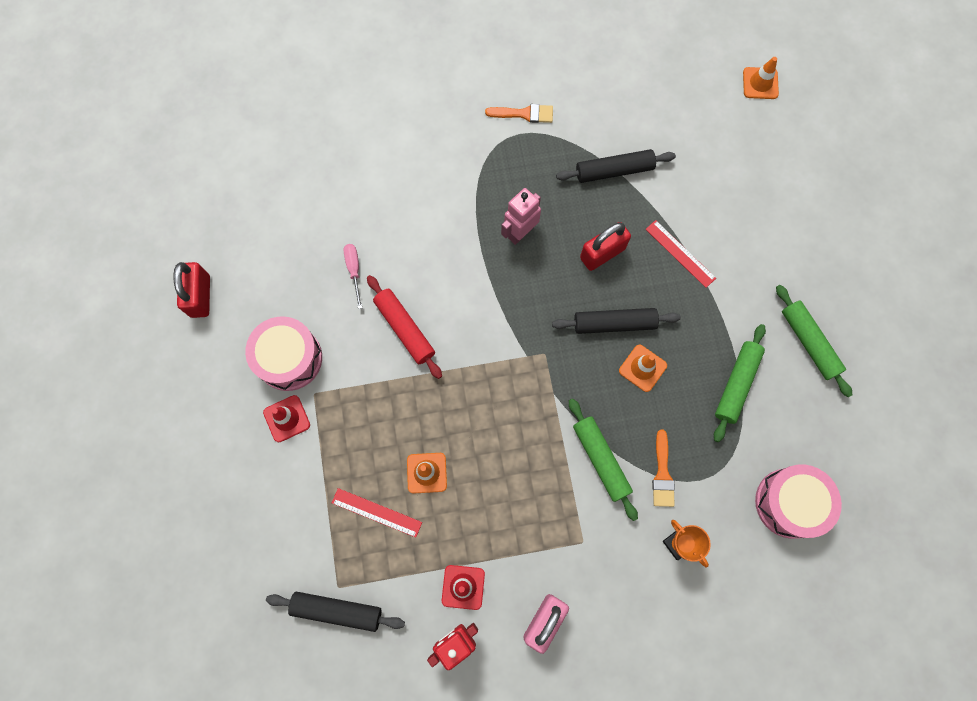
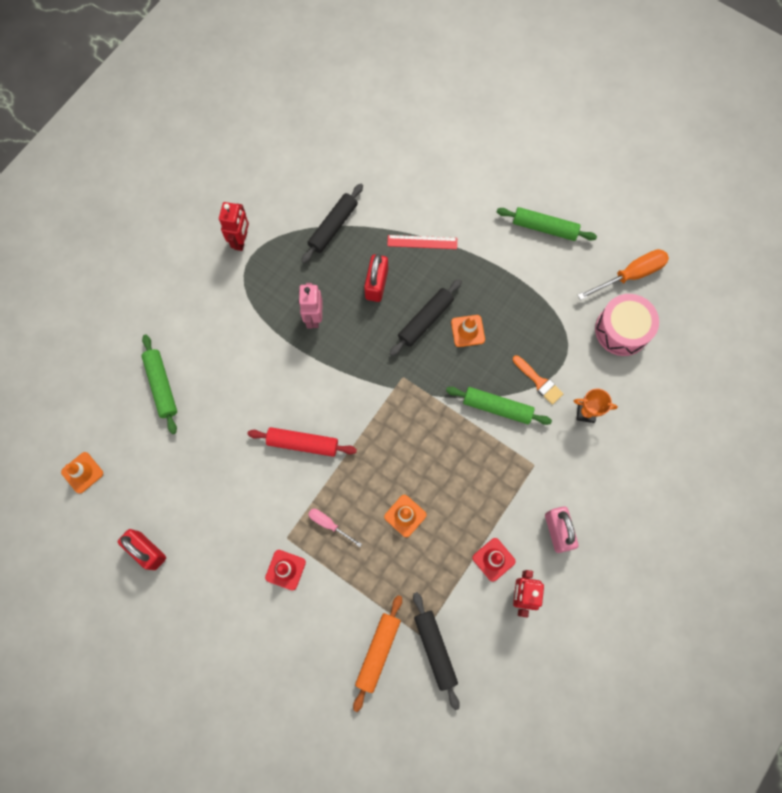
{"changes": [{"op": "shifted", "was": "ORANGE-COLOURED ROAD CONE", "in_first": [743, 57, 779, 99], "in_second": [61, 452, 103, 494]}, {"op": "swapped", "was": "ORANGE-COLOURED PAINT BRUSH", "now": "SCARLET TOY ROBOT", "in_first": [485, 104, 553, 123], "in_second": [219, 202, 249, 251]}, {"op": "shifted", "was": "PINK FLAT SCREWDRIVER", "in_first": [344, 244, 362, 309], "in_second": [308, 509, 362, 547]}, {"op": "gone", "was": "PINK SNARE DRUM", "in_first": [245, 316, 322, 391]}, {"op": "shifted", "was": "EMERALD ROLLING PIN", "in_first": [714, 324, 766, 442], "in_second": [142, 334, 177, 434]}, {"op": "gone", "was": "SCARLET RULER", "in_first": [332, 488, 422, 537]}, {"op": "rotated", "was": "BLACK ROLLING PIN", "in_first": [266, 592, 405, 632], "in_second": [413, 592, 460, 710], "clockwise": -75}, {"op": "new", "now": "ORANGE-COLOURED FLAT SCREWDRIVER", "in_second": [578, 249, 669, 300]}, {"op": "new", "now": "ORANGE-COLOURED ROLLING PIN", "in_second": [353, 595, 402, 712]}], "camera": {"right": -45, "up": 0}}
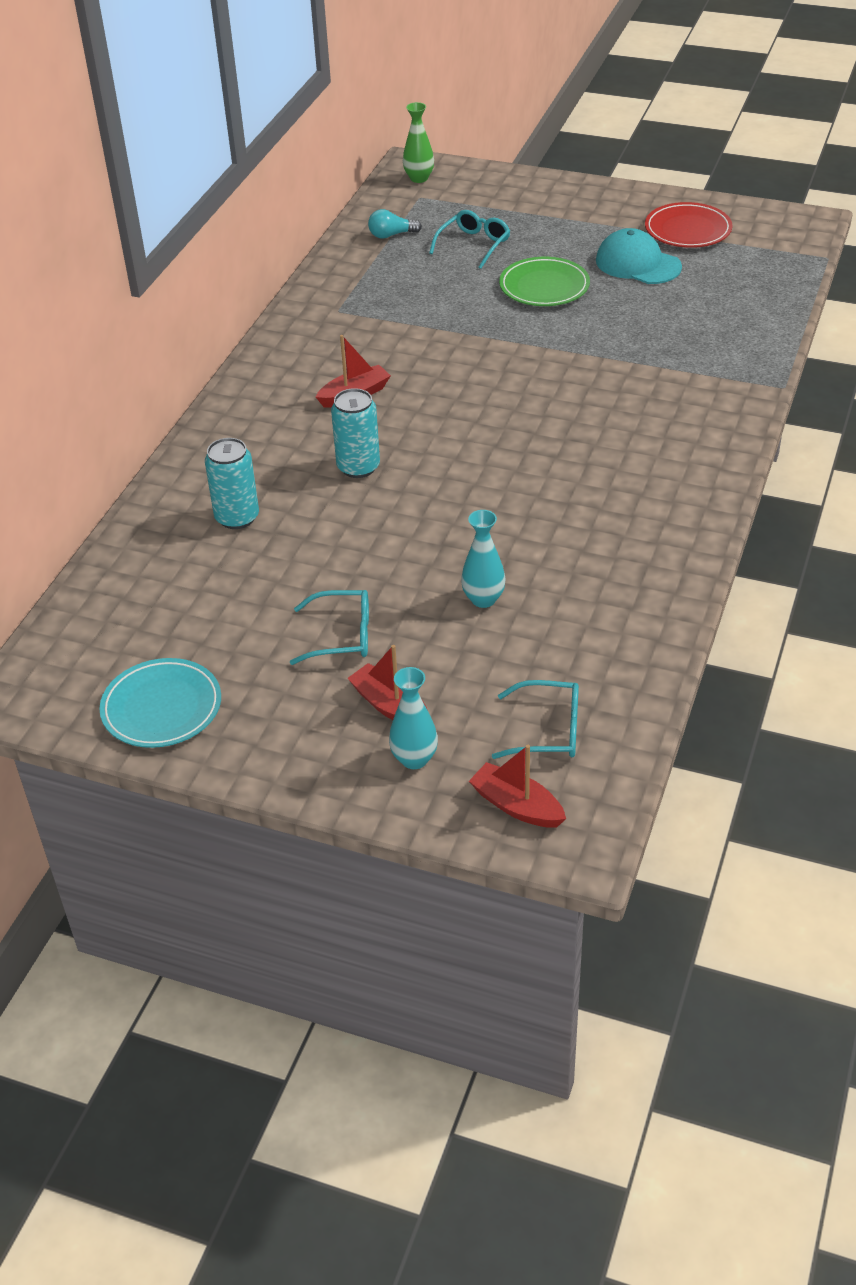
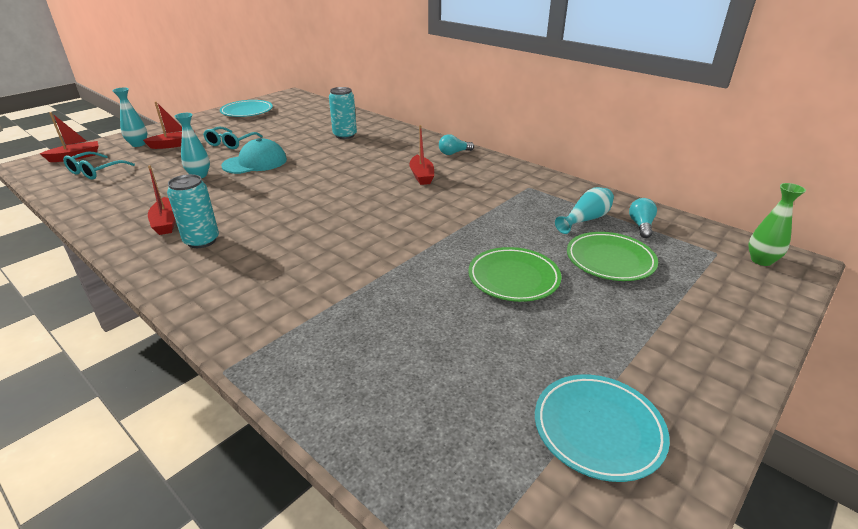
{"changes": [{"op": "repainted", "was": "SCARLET DINNER PLATE", "now": "TURQUOISE DINNER PLATE", "in_first": [645, 202, 732, 248], "in_second": [535, 374, 670, 482]}, {"op": "swapped", "was": "TURQUOISE GLASSES", "now": "EMERALD DINNER PLATE", "in_first": [429, 210, 510, 269], "in_second": [567, 232, 658, 281]}, {"op": "shifted", "was": "TURQUOISE BASEBALL CAP", "in_first": [596, 228, 682, 284], "in_second": [221, 138, 287, 174]}, {"op": "shifted", "was": "TURQUOISE TIN", "in_first": [331, 388, 380, 478], "in_second": [167, 174, 219, 248]}, {"op": "new", "now": "TURQUOISE BULB", "in_second": [439, 134, 474, 155]}, {"op": "new", "now": "SCARLET BOAT", "in_second": [148, 165, 176, 235]}, {"op": "new", "now": "TURQUOISE VASE", "in_second": [555, 187, 614, 234]}], "camera": {"right": 110, "up": -10}}
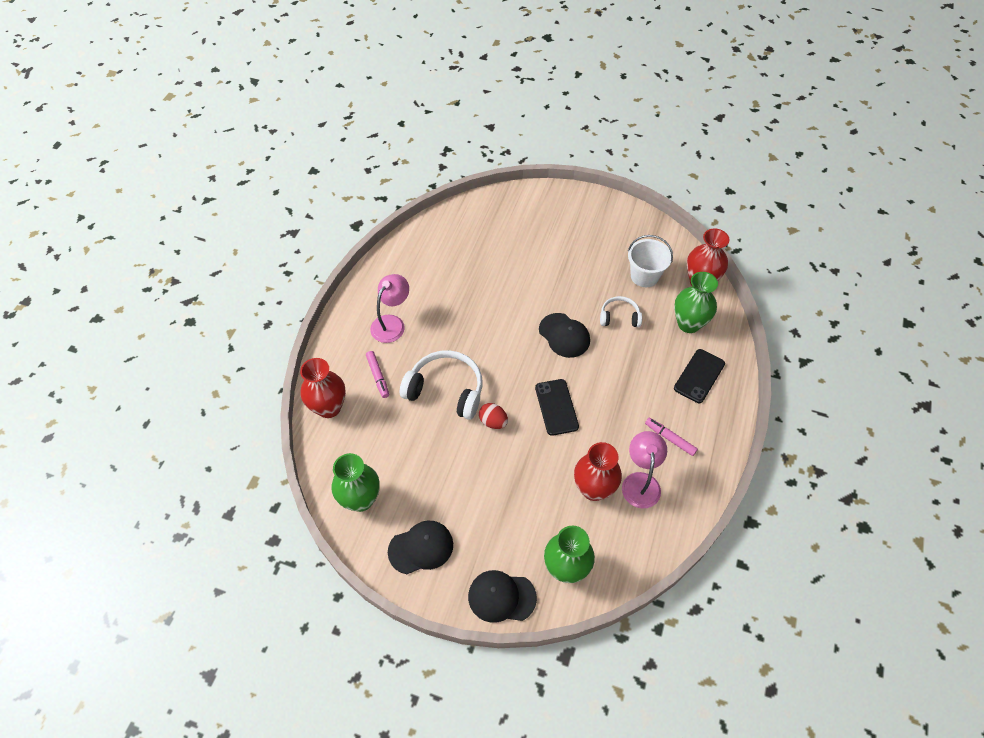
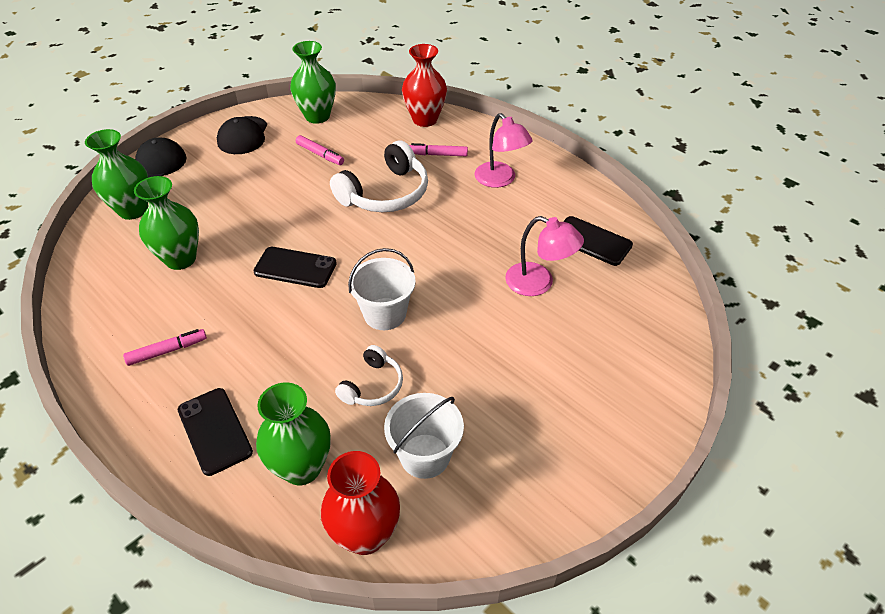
{"changes": [{"op": "swapped", "was": "BLACK BASEBALL CAP", "now": "WHITE PAIL", "in_first": [539, 313, 590, 358], "in_second": [348, 248, 416, 330]}, {"op": "gone", "was": "SCARLET TOY EGG", "in_first": [479, 403, 508, 429]}, {"op": "shifted", "was": "PINK DESK LAMP", "in_first": [622, 431, 667, 509], "in_second": [505, 216, 584, 296]}, {"op": "repainted", "was": "SCARLET VASE", "now": "EMERALD VASE", "in_first": [574, 442, 622, 501], "in_second": [134, 176, 199, 270]}, {"op": "new", "now": "PINK MARKER PEN", "in_second": [296, 135, 344, 165]}, {"op": "new", "now": "BLACK MOBILE PHONE", "in_second": [563, 216, 633, 266]}], "camera": {"right": 115, "up": -10}}
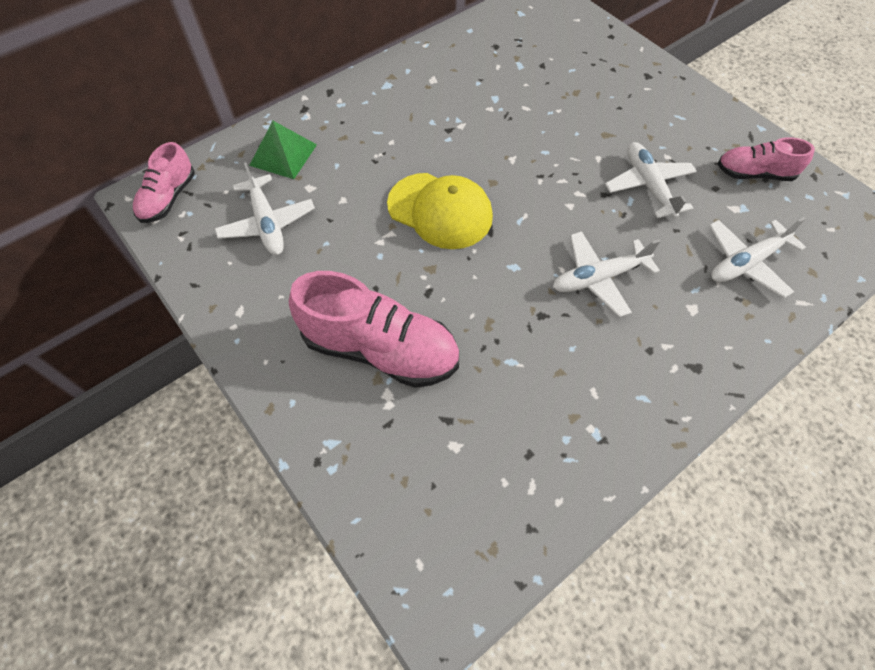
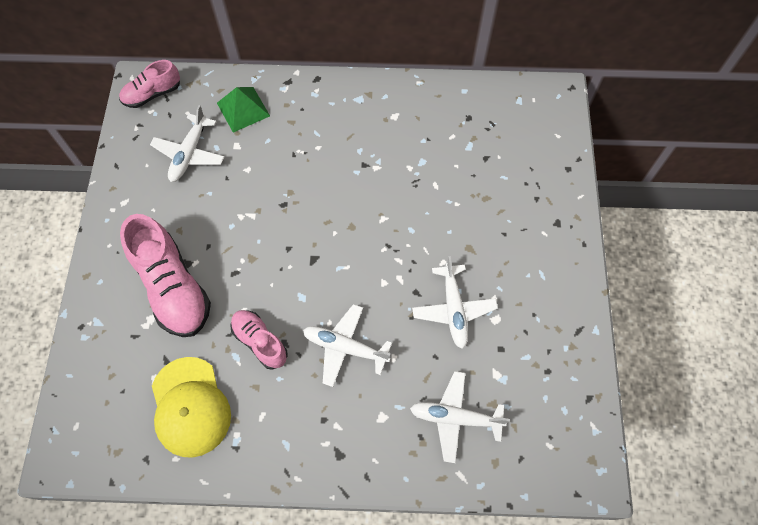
{"changes": [{"op": "shifted", "was": "PINK SHOE", "in_first": [717, 137, 815, 181], "in_second": [230, 310, 288, 370]}, {"op": "rotated", "was": "WHITE PLANE", "in_first": [605, 142, 697, 219], "in_second": [412, 256, 498, 349], "clockwise": 150}, {"op": "shifted", "was": "YELLOW BASEBALL CAP", "in_first": [387, 173, 493, 249], "in_second": [152, 357, 231, 458]}], "camera": {"right": 40, "up": 5}}
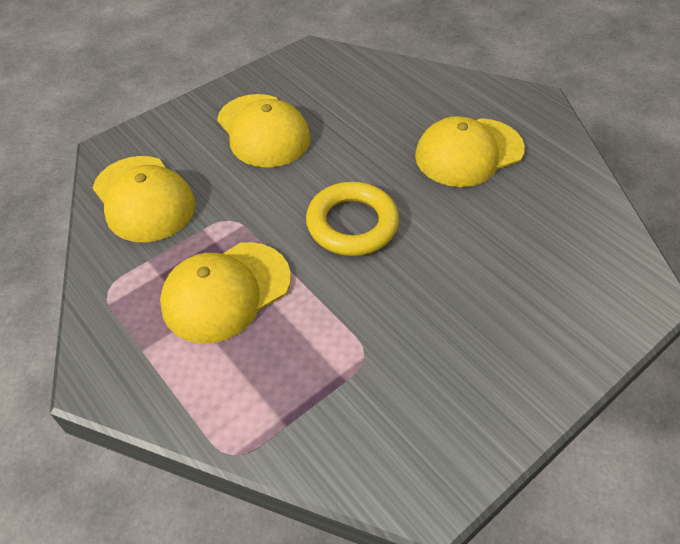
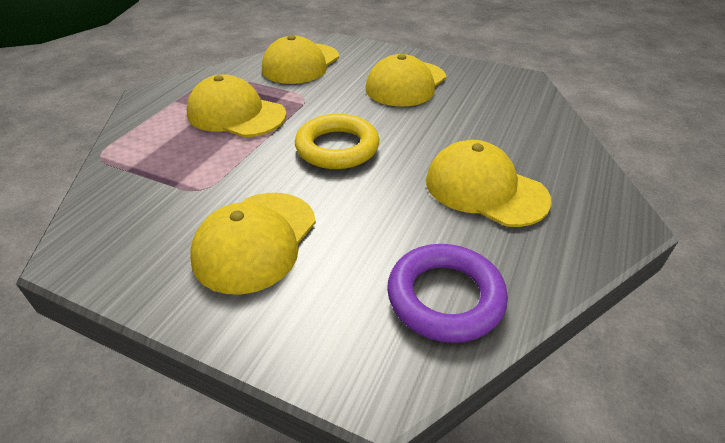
{"changes": [{"op": "new", "now": "YELLOW BASEBALL CAP", "in_second": [190, 193, 316, 295]}, {"op": "new", "now": "ROYAL PURPLE HOOP", "in_second": [387, 244, 508, 343]}], "camera": {"right": 65, "up": -10}}
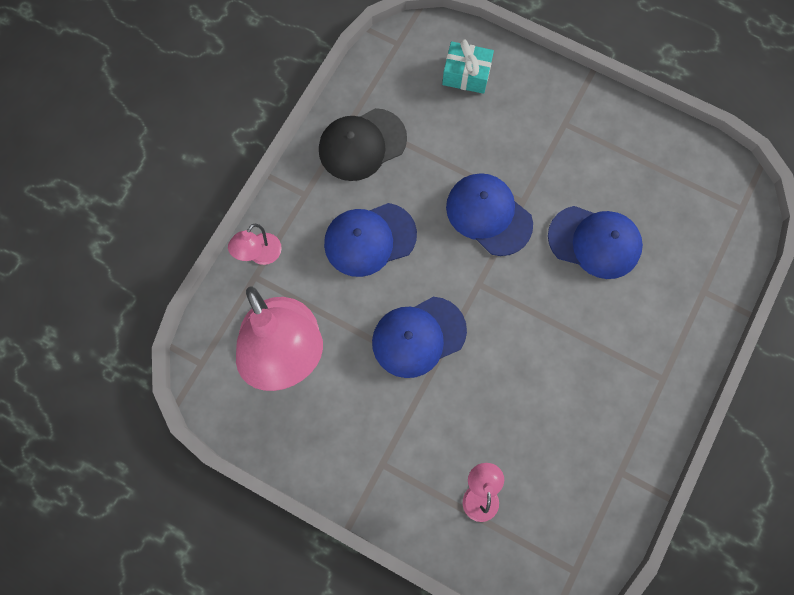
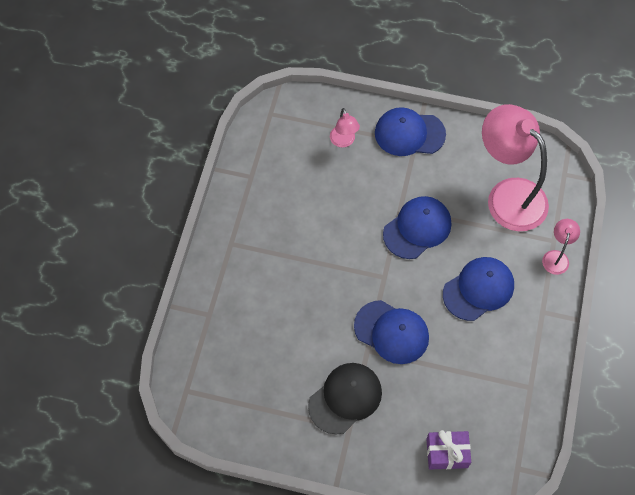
{"changes": [{"op": "repainted", "was": "TURQUOISE WRAPPED GIFT", "now": "ROYAL PURPLE WRAPPED GIFT", "in_first": [442, 39, 494, 94], "in_second": [426, 430, 471, 469]}, {"op": "shifted", "was": "BLACK BASEBALL CAP", "in_first": [319, 108, 407, 181], "in_second": [308, 363, 382, 434]}, {"op": "shifted", "was": "COBALT BASEBALL CAP", "in_first": [548, 206, 643, 279], "in_second": [375, 107, 446, 156]}], "camera": {"right": 165, "up": -10}}
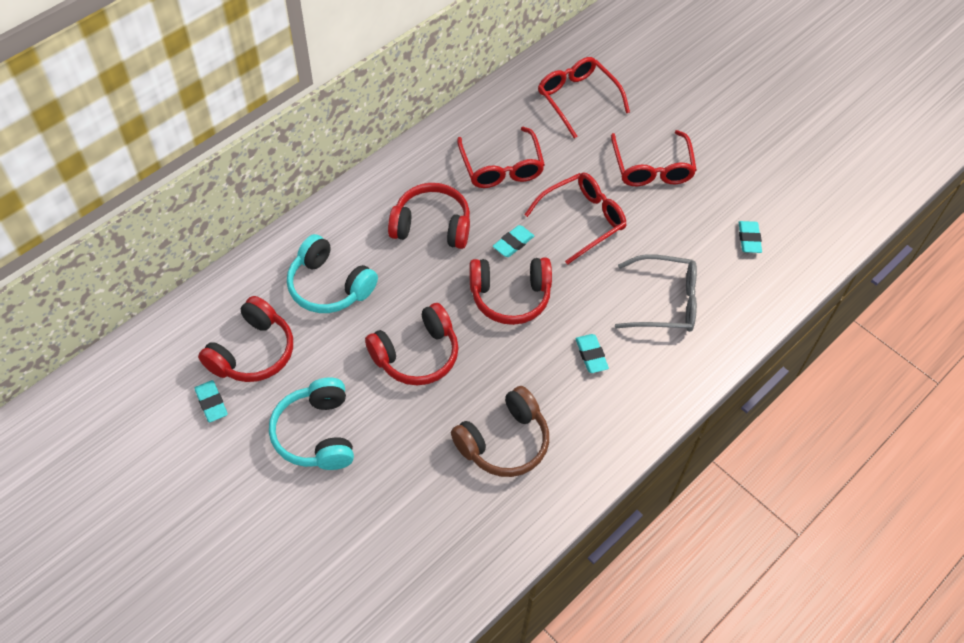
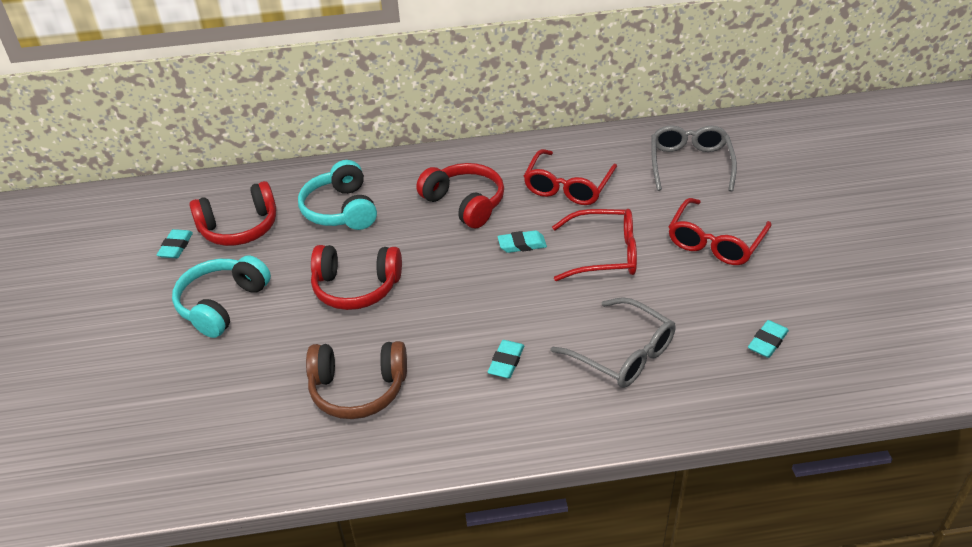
{"changes": [{"op": "repainted", "was": "SCARLET GLASSES", "now": "GREY GLASSES", "in_first": [538, 57, 630, 138], "in_second": [652, 125, 737, 192]}, {"op": "gone", "was": "SCARLET HEADSET", "in_first": [469, 258, 552, 325]}], "camera": {"right": 40, "up": -15}}
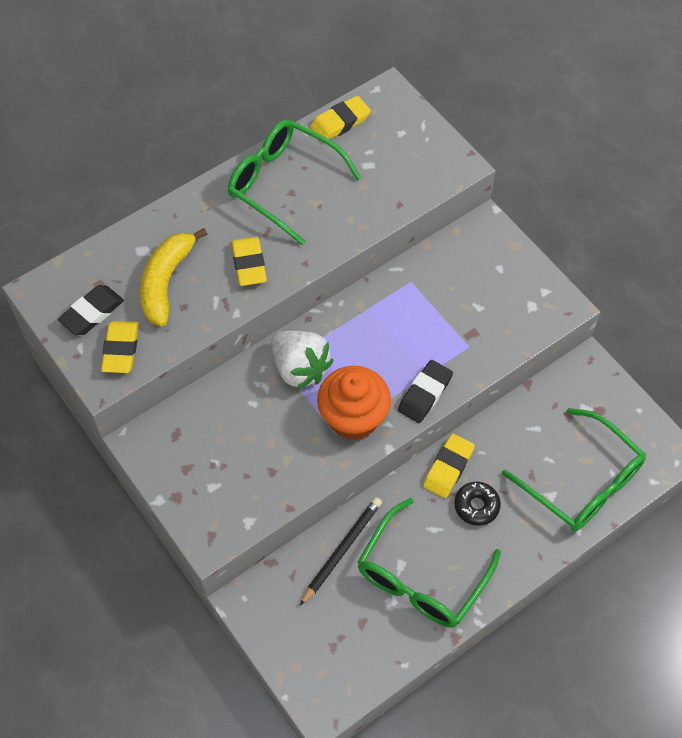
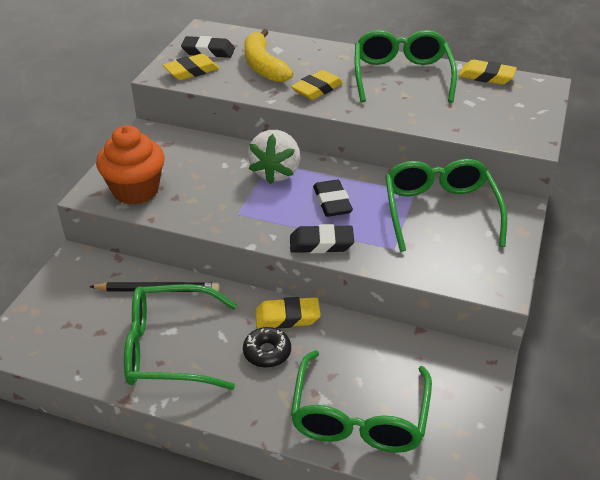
{"changes": [{"op": "rotated", "was": "YELLOW BANANA FRUIT", "in_first": [140, 228, 207, 327], "in_second": [244, 29, 293, 82], "clockwise": -90}, {"op": "shifted", "was": "ORANGE-COLOURED FAIRY CAKE", "in_first": [317, 366, 391, 440], "in_second": [96, 125, 165, 205]}, {"op": "new", "now": "EMERALD GLASSES", "in_second": [385, 159, 507, 252]}, {"op": "new", "now": "BLACK GUM ERASER", "in_second": [313, 180, 353, 217]}], "camera": {"right": 55, "up": -20}}
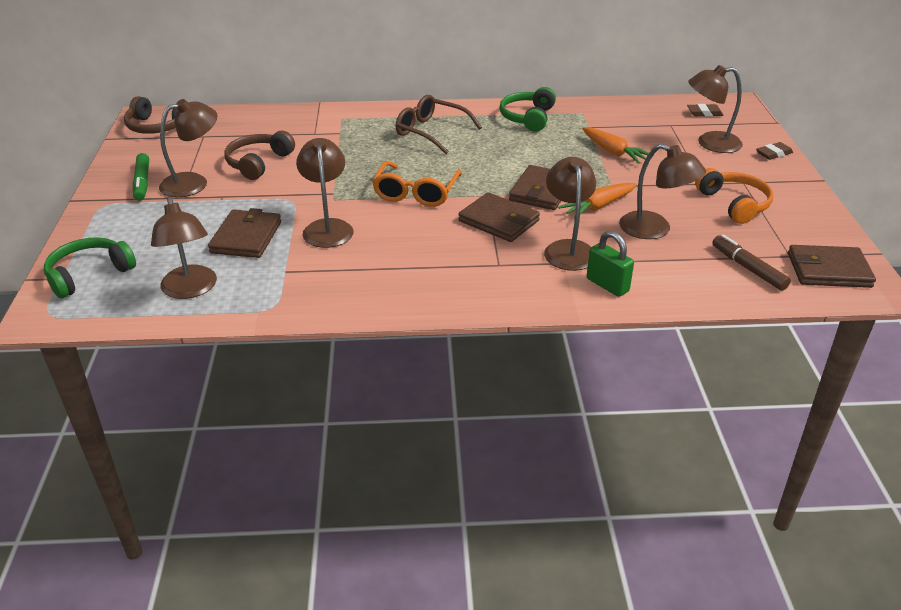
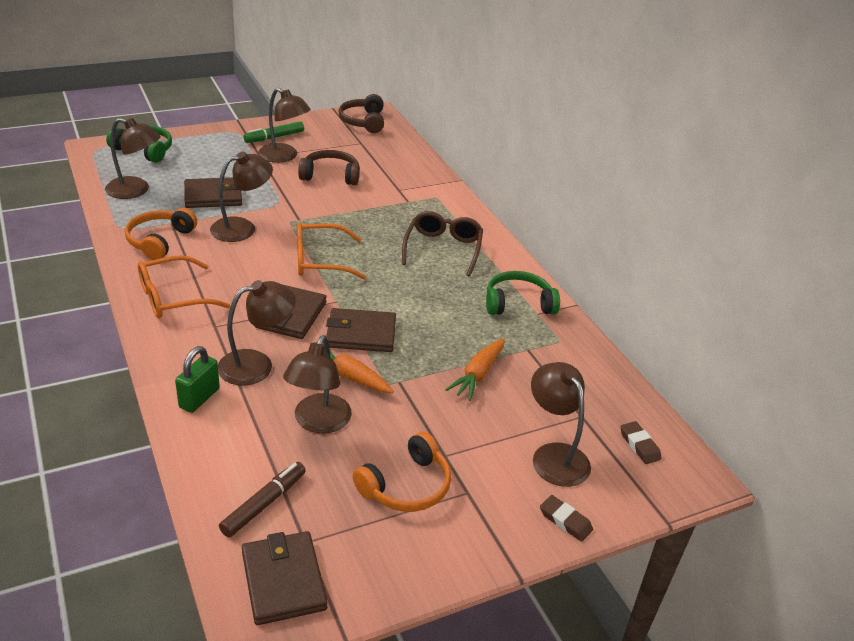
{"changes": [{"op": "rotated", "was": "RUSSET DESK LAMP", "in_first": [151, 197, 217, 299], "in_second": [105, 118, 161, 199], "clockwise": -120}, {"op": "new", "now": "ORANGE-COLOURED HEADSET", "in_second": [125, 208, 197, 260]}, {"op": "new", "now": "ORANGE-COLOURED GLASSES", "in_second": [138, 255, 230, 318]}], "camera": {"right": 65, "up": 0}}
